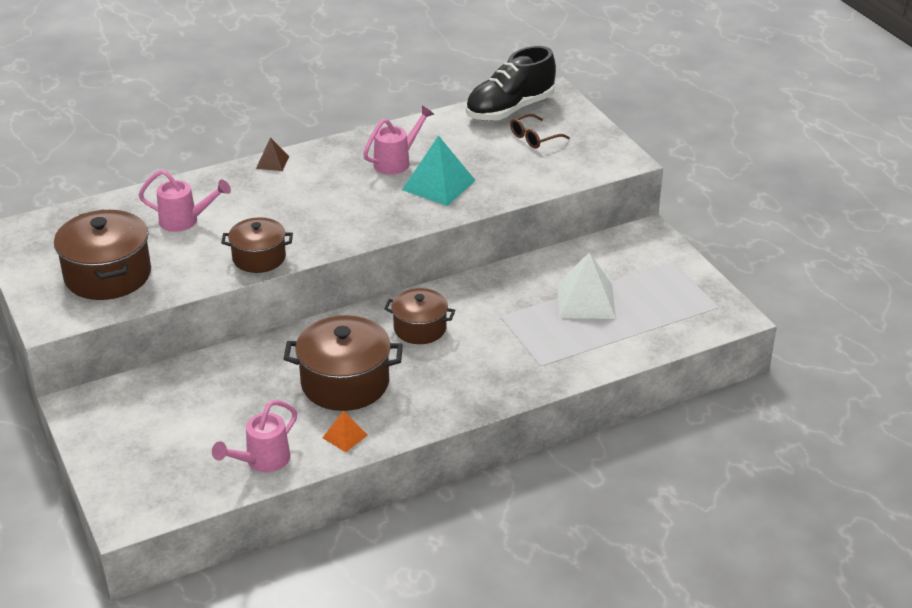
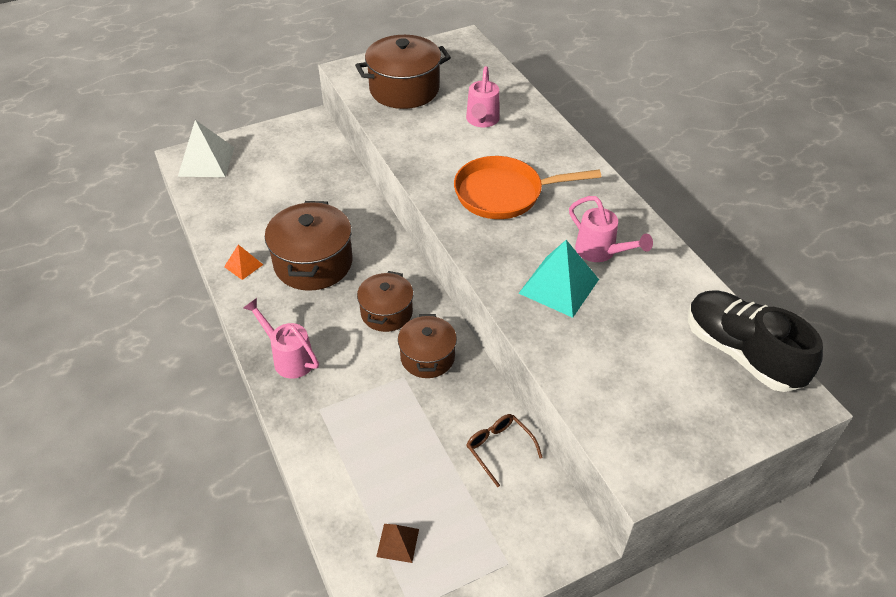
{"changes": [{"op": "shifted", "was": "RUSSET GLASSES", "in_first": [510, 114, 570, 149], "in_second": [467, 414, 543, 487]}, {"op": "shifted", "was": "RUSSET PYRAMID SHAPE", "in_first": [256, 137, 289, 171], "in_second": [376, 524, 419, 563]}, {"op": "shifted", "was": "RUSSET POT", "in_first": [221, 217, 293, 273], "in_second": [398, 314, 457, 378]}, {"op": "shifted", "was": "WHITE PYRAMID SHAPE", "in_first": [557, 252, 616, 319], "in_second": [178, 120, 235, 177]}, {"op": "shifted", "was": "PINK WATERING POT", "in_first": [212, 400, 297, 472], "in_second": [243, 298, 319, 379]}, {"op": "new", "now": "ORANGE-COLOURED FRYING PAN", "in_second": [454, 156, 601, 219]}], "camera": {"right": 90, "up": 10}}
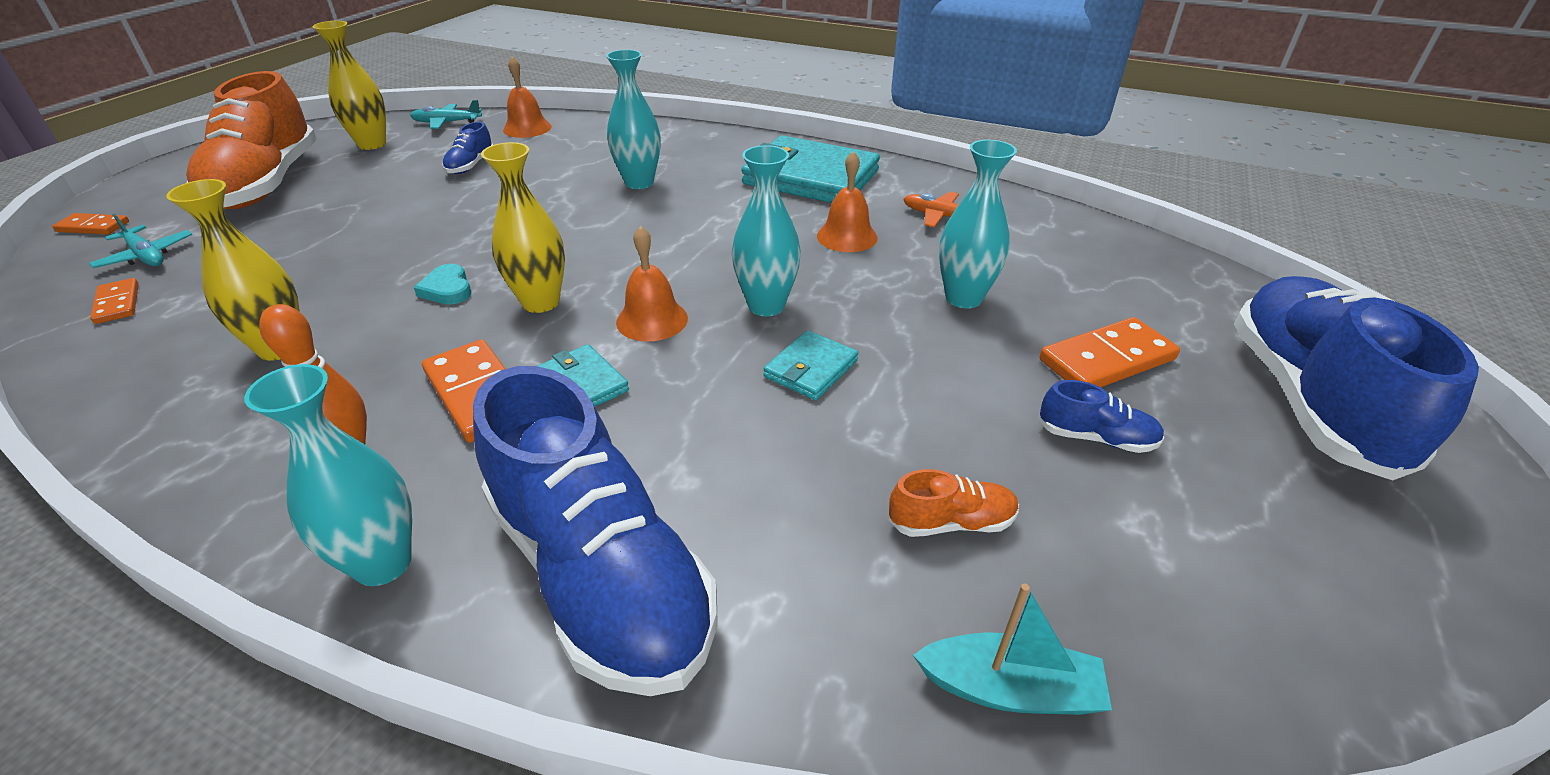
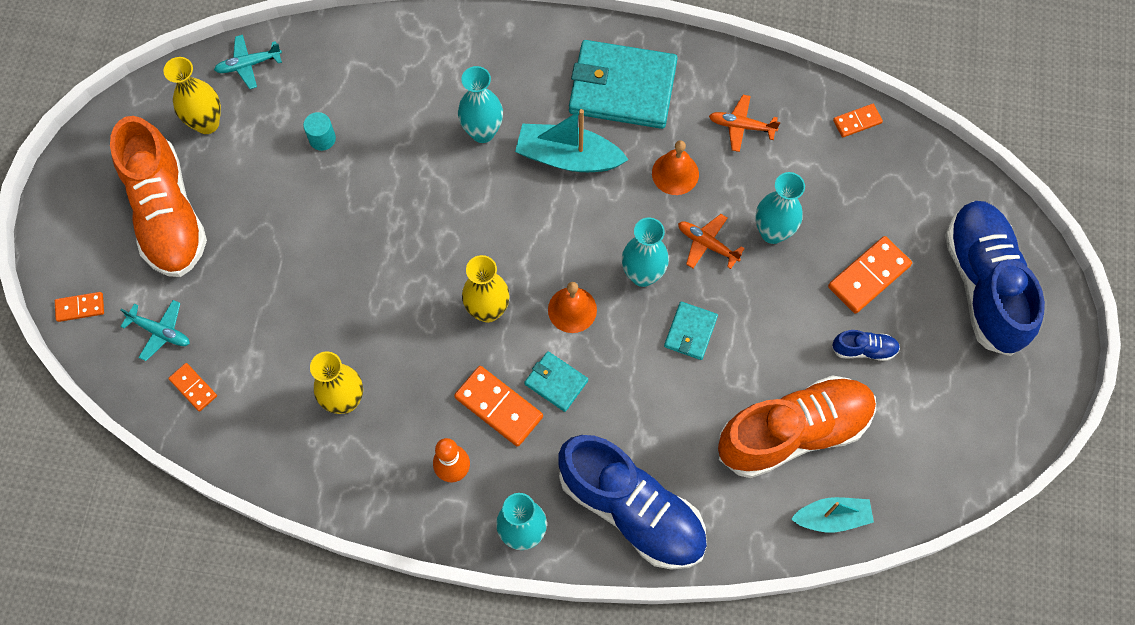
{"changes": [{"op": "gone", "was": "ORANGE-COLOURED BELL", "in_first": [503, 57, 552, 138]}, {"op": "swapped", "was": "COBALT SHOE", "now": "TURQUOISE SOLID CYLINDER", "in_first": [442, 122, 493, 174], "in_second": [303, 112, 336, 151]}, {"op": "gone", "was": "TURQUOISE LOVE HEART", "in_first": [414, 264, 471, 305]}, {"op": "scaled", "was": "ORANGE-COLOURED SHOE", "in_first": [888, 469, 1019, 537], "in_second": [718, 375, 876, 478], "ratio": 2.45}, {"op": "new", "now": "ORANGE-COLOURED DOMINO", "in_second": [833, 104, 883, 137]}, {"op": "new", "now": "TURQUOISE BOAT", "in_second": [515, 109, 629, 172]}, {"op": "new", "now": "ORANGE-COLOURED PLANE", "in_second": [678, 214, 745, 269]}], "camera": {"right": -15, "up": 30}}
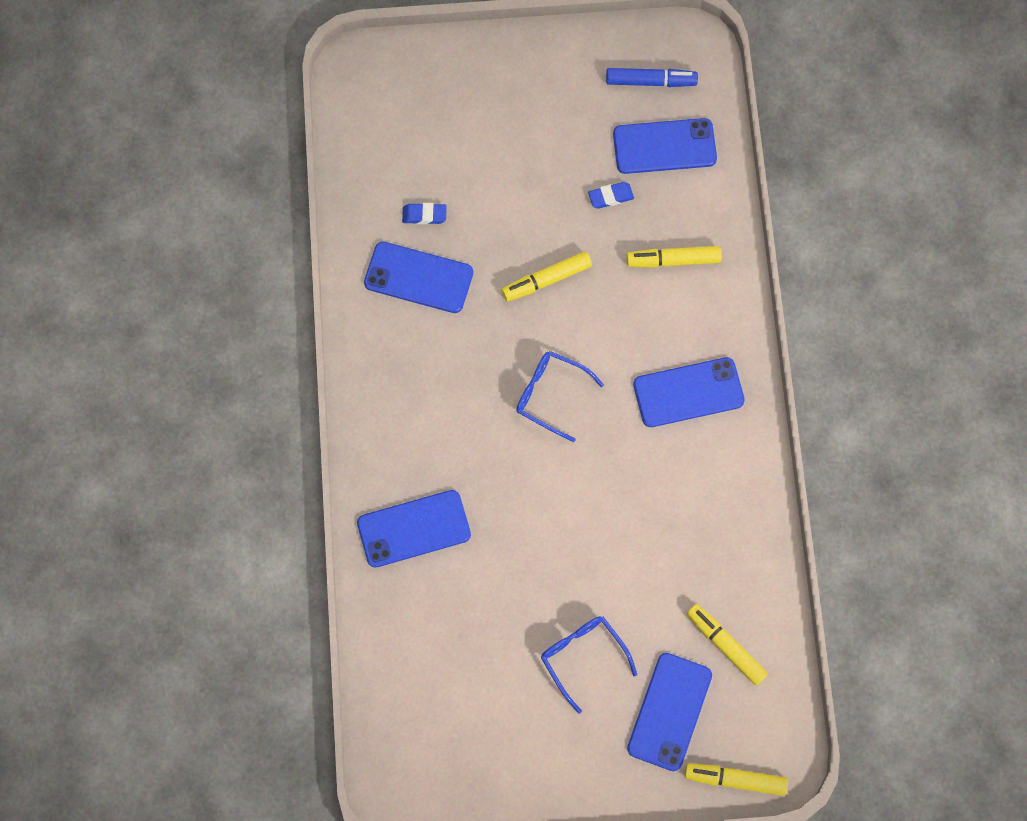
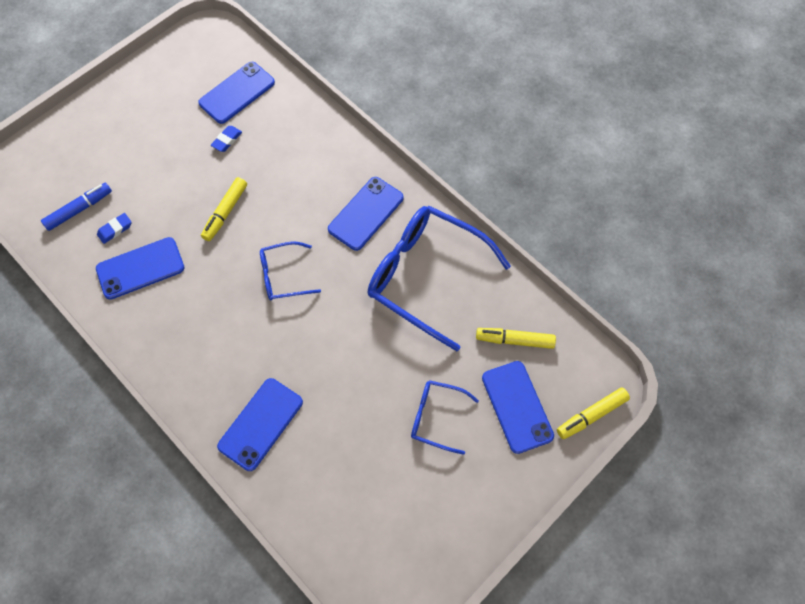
{"changes": [{"op": "shifted", "was": "COBALT MARKER PEN", "in_first": [606, 68, 698, 87], "in_second": [41, 183, 112, 231]}, {"op": "gone", "was": "YELLOW MARKER PEN", "in_first": [627, 246, 722, 268]}, {"op": "new", "now": "COBALT GLASSES", "in_second": [368, 206, 511, 351]}], "camera": {"right": -40, "up": -5}}
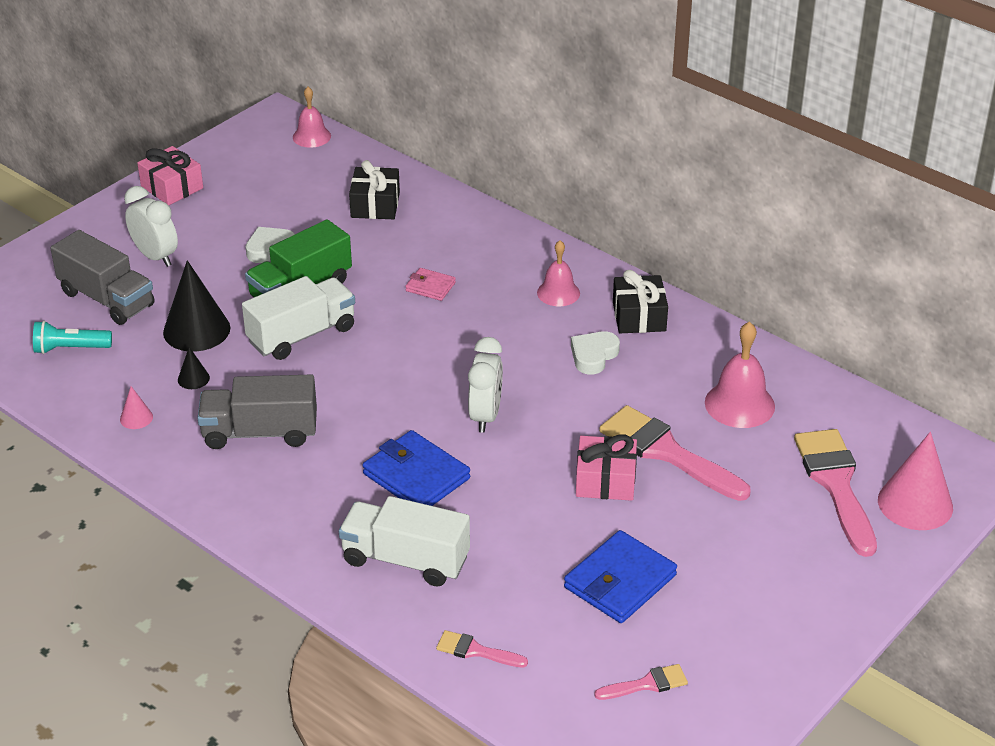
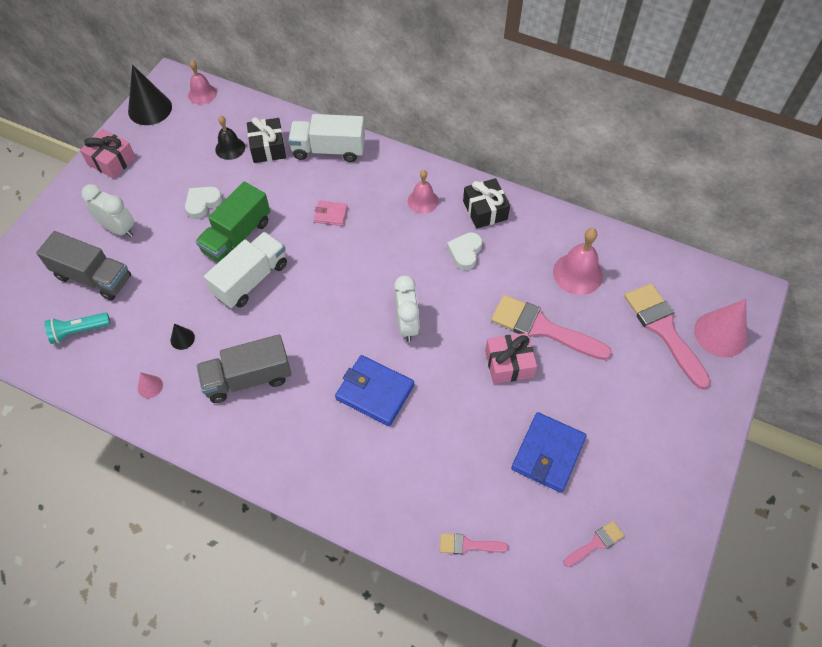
{"changes": [{"op": "shifted", "was": "BLACK CONE SHAPE", "in_first": [163, 260, 230, 352], "in_second": [128, 65, 172, 125]}, {"op": "shifted", "was": "WHITE TOY TRUCK", "in_first": [339, 496, 470, 587], "in_second": [288, 114, 365, 162]}, {"op": "new", "now": "BLACK BELL", "in_second": [215, 116, 245, 160]}], "camera": {"right": -15, "up": 20}}
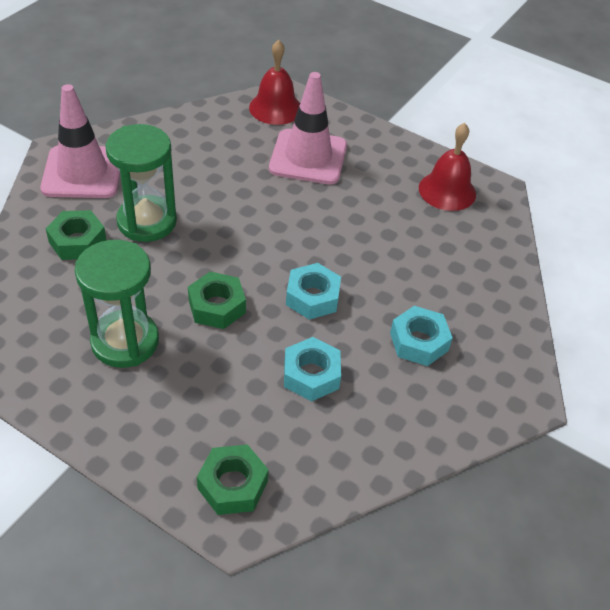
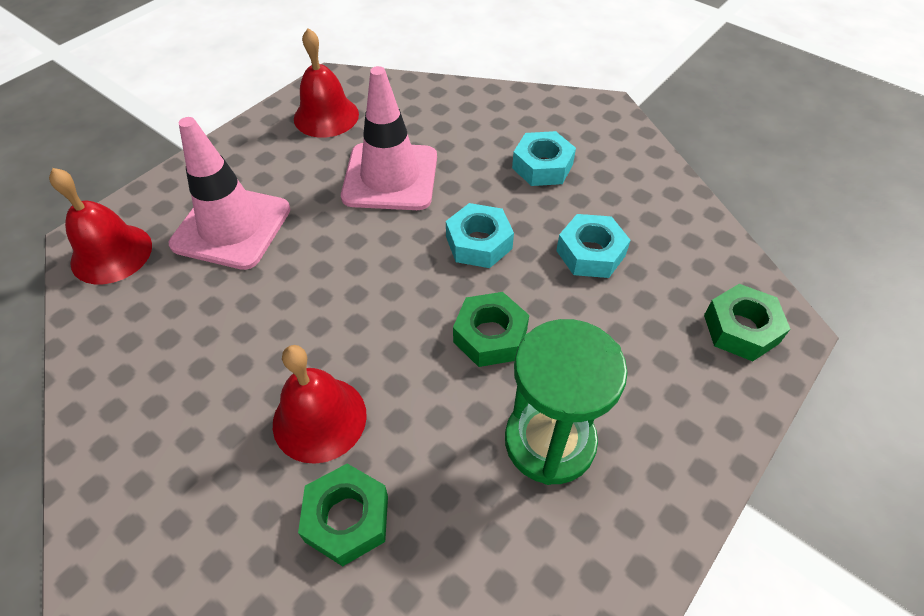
{"changes": [{"op": "shifted", "was": "PINK ROAD CONE", "in_first": [40, 84, 120, 198], "in_second": [341, 66, 437, 210]}, {"op": "swapped", "was": "EMERALD SANDGLASS", "now": "SCARLET BELL", "in_first": [105, 124, 177, 242], "in_second": [273, 345, 367, 464]}], "camera": {"right": -80, "up": 5}}
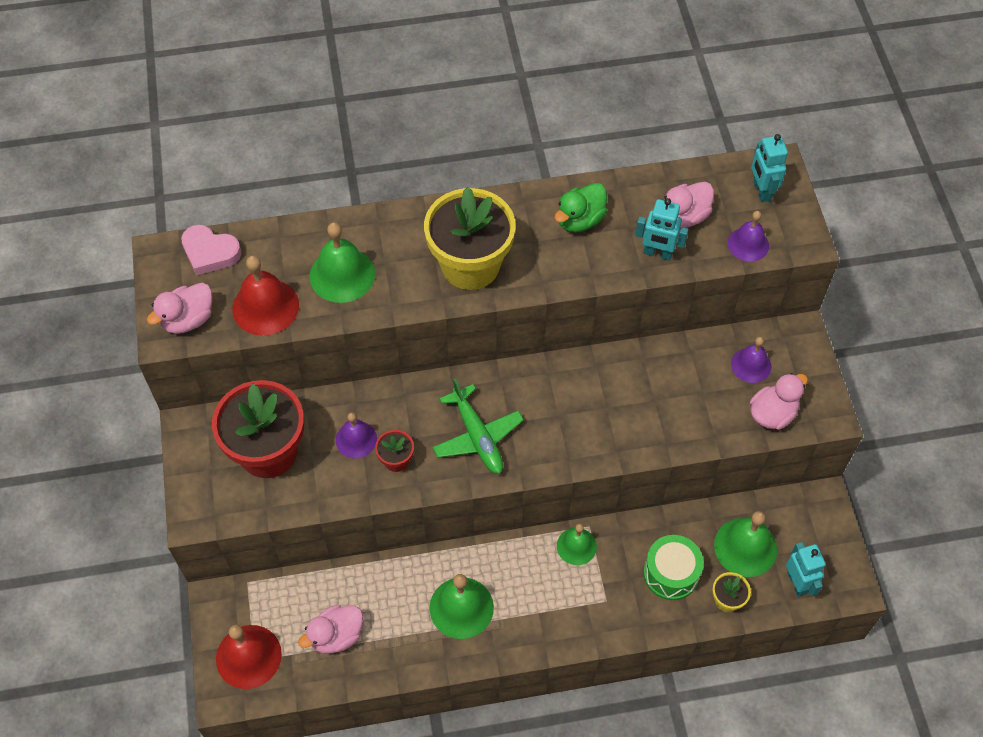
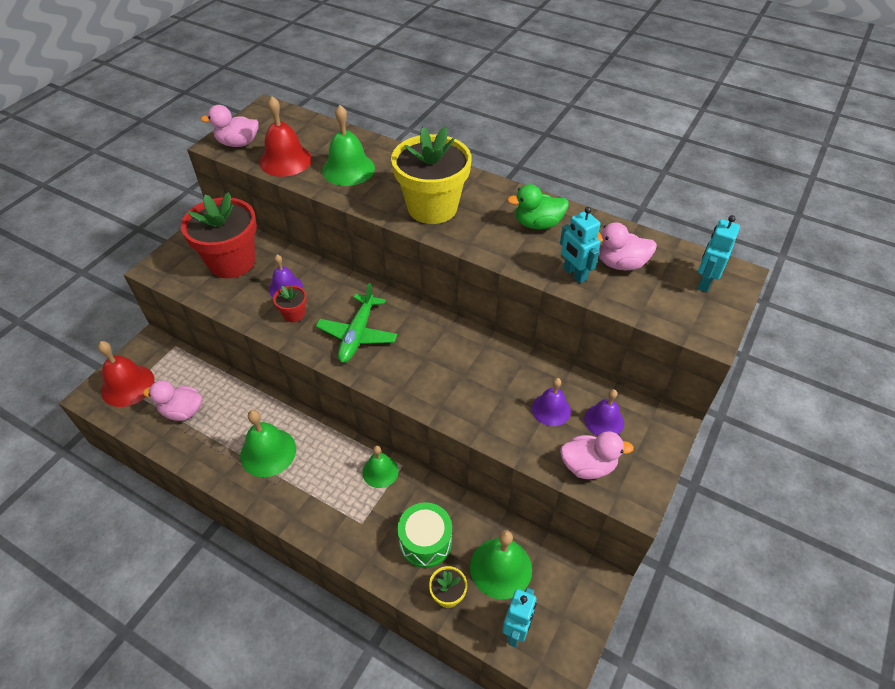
{"changes": [{"op": "shifted", "was": "ROYAL PURPLE BELL", "in_first": [728, 211, 769, 262], "in_second": [532, 378, 571, 426]}, {"op": "gone", "was": "PINK LOVE HEART", "in_first": [181, 225, 241, 276]}], "camera": {"right": 40, "up": -10}}
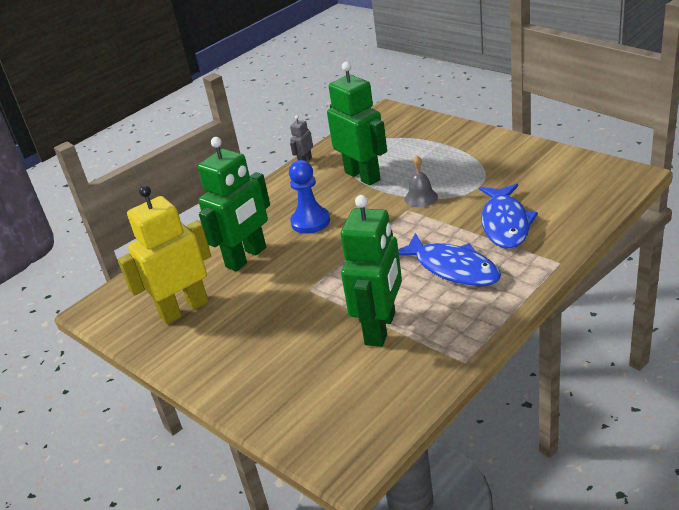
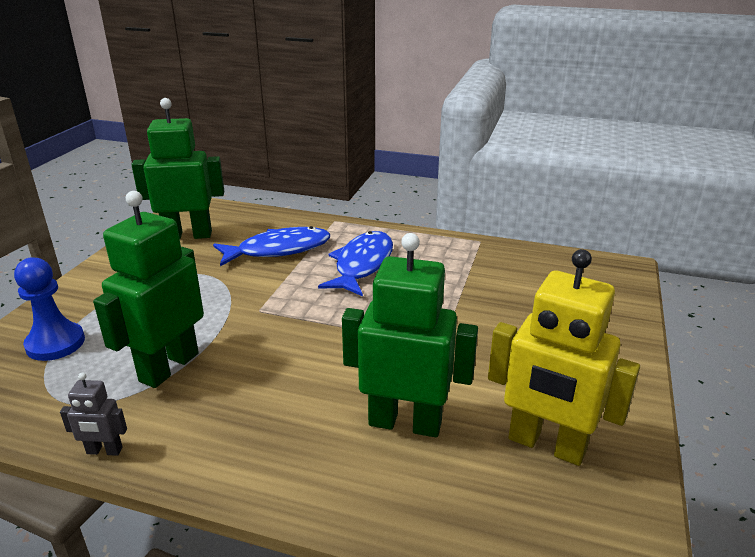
{"changes": [{"op": "gone", "was": "GREY BELL", "in_first": [405, 156, 438, 207]}, {"op": "shifted", "was": "COBALT PAWN", "in_first": [289, 160, 330, 234], "in_second": [14, 257, 85, 361]}, {"op": "shifted", "was": "EMERALD TOY ROBOT", "in_first": [341, 195, 402, 347], "in_second": [132, 98, 224, 239]}], "camera": {"right": -120, "up": -5}}
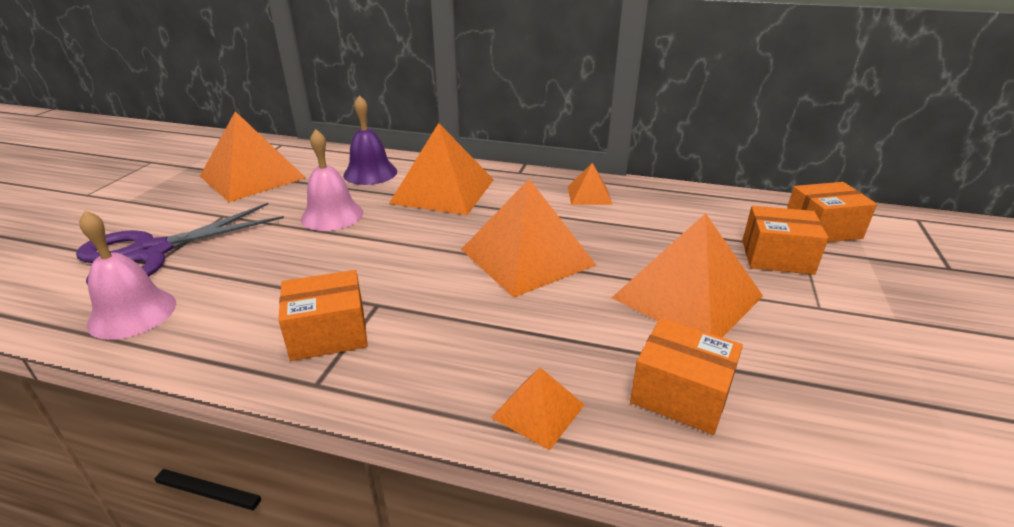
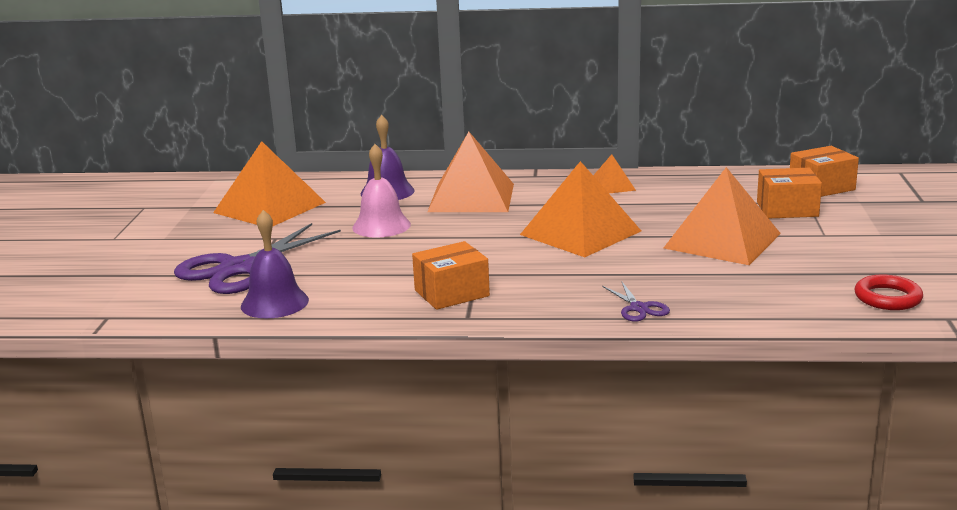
{"changes": [{"op": "repainted", "was": "PINK BELL", "now": "ROYAL PURPLE BELL", "in_first": [79, 210, 176, 340], "in_second": [241, 210, 309, 318]}, {"op": "gone", "was": "ORANGE-COLOURED PARCEL", "in_first": [630, 318, 743, 435]}, {"op": "swapped", "was": "ORANGE-COLOURED PYRAMID SHAPE", "now": "ROYAL PURPLE SHEARS", "in_first": [491, 367, 584, 450], "in_second": [602, 281, 670, 322]}, {"op": "new", "now": "SCARLET HOOP", "in_second": [855, 275, 923, 310]}], "camera": {"right": -10, "up": -10}}
